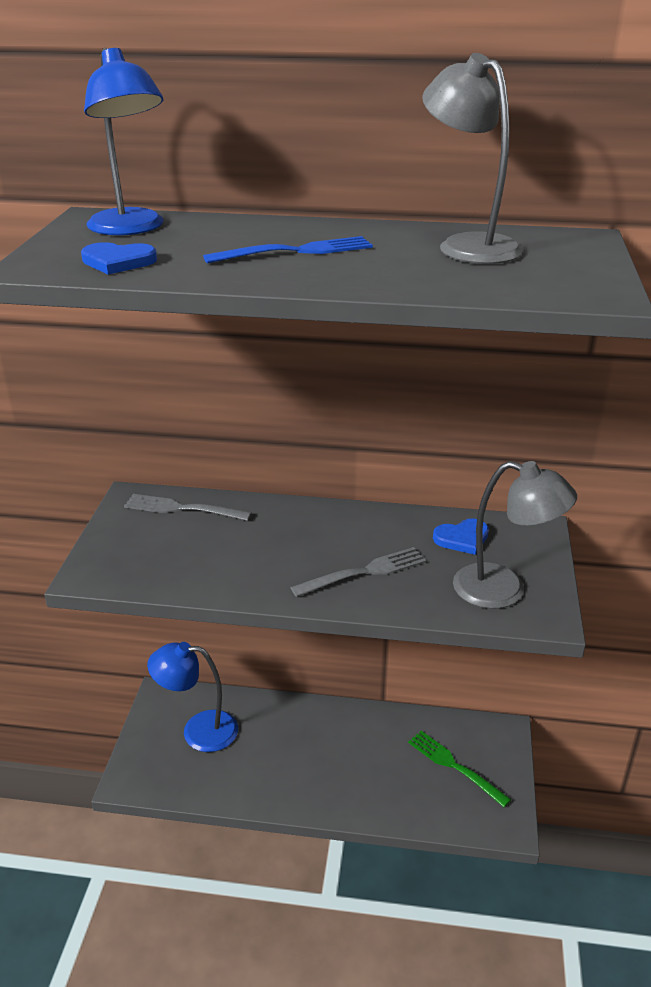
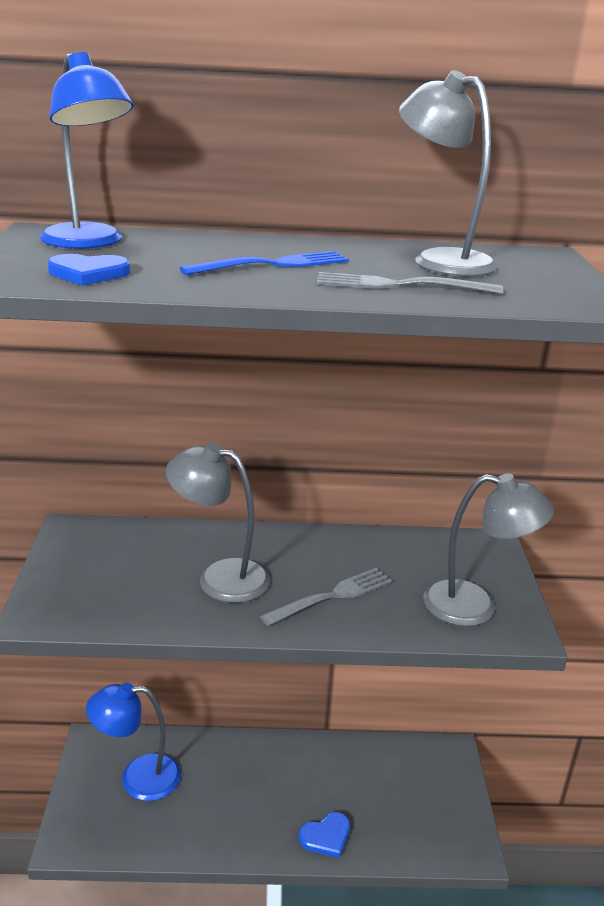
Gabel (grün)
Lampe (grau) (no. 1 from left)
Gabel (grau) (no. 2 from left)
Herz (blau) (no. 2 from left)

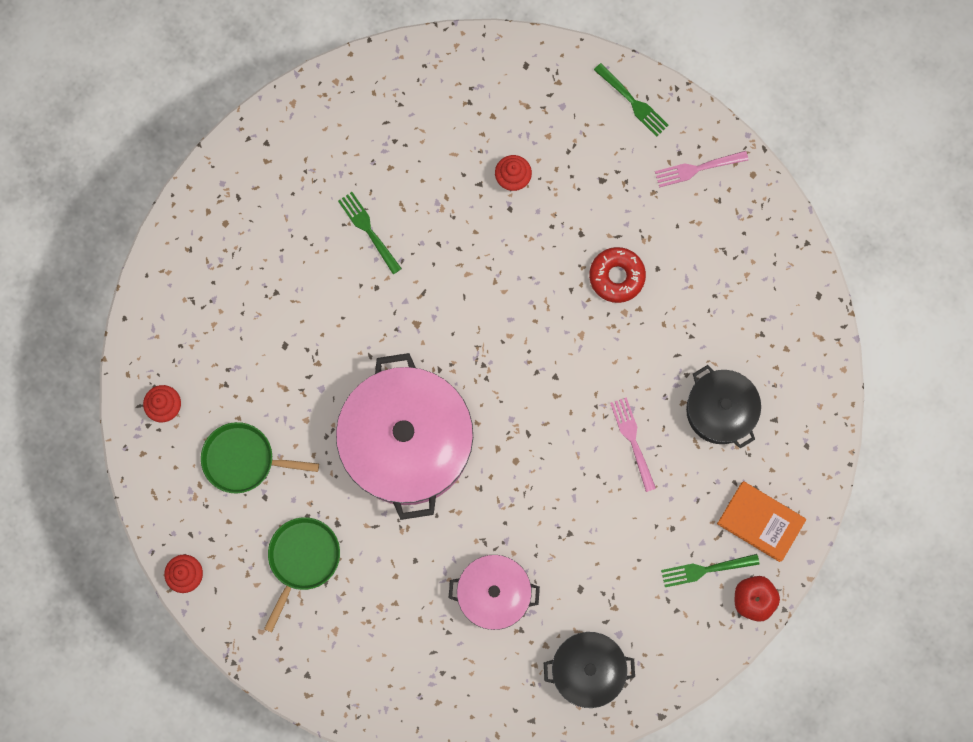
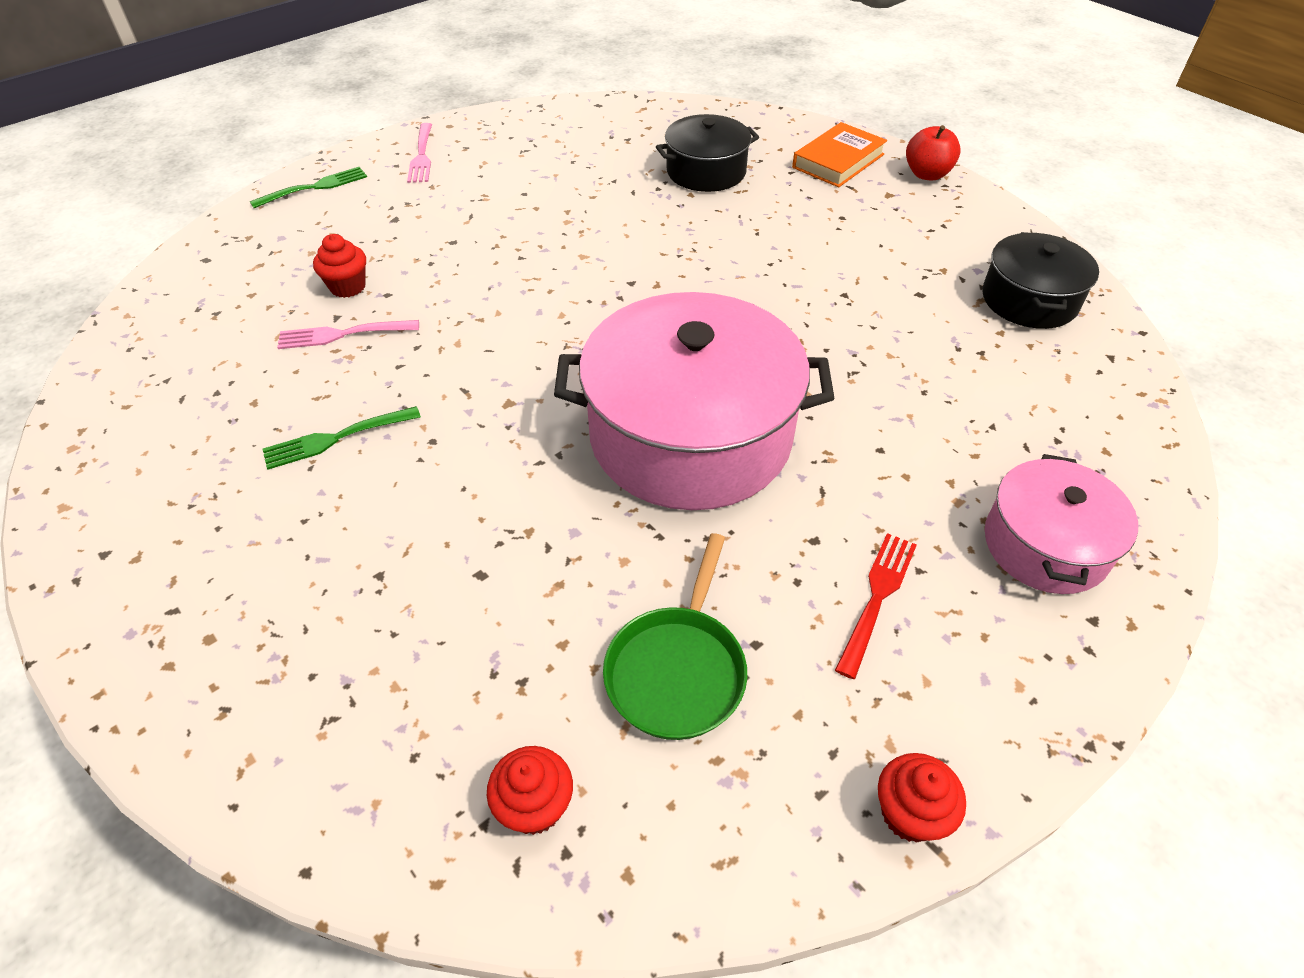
Donut (rot)
Gabel (grün) (no. 3 from left in the first image)
Kochtopf (rosa) (no. 2 from left)
Gabel (rosa) (no. 1 from left)
Gabel (rot)

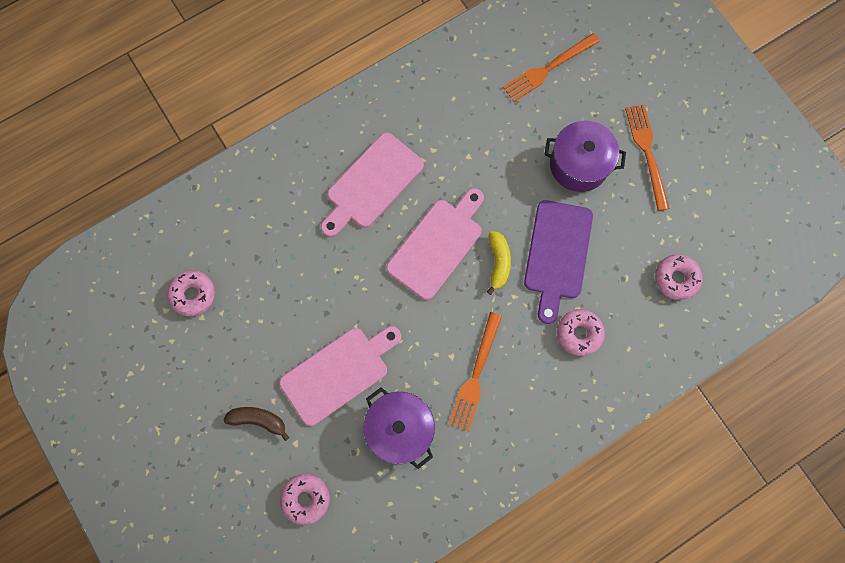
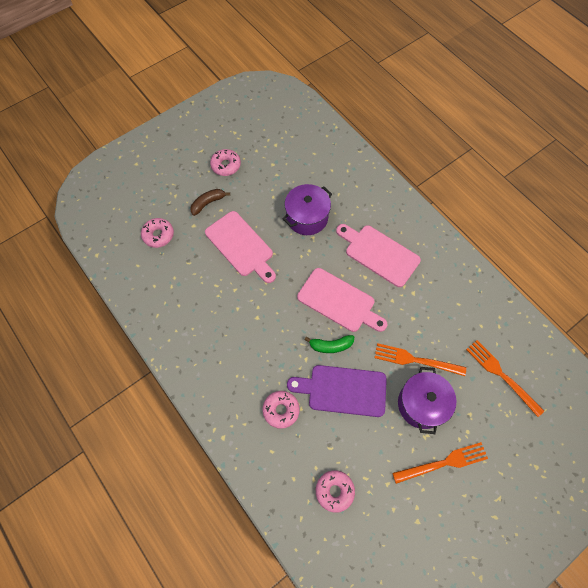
Donut (rosa) (no. 2 from left)
Kochtopf (lila) (no. 1 from left)
Gabel (orange) (no. 1 from left)
Banane (grün)
Banane (braun)

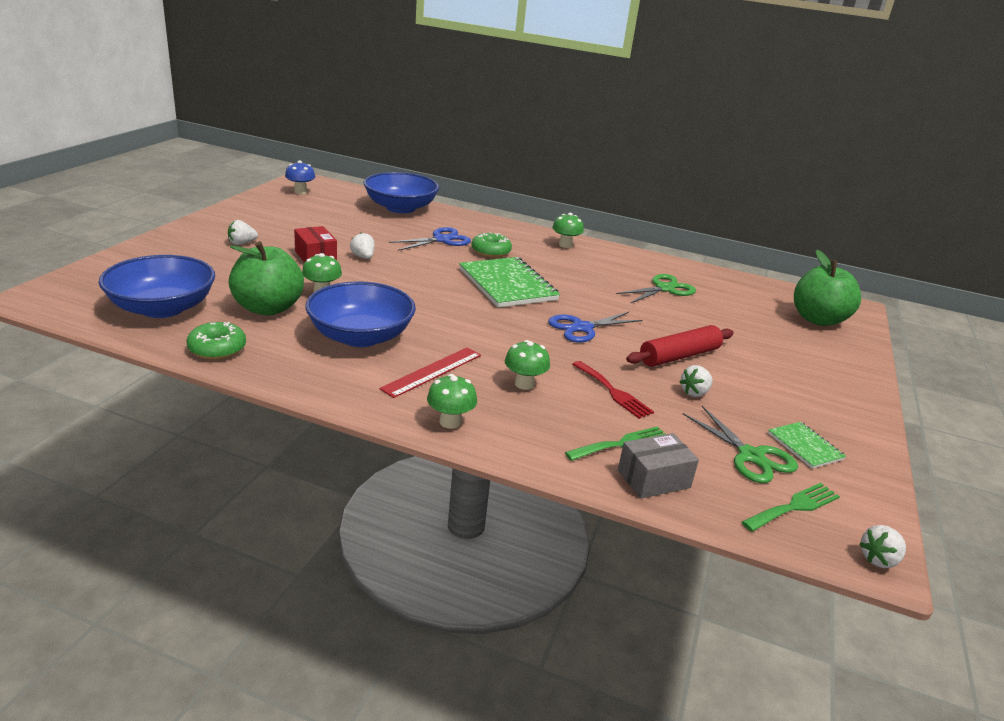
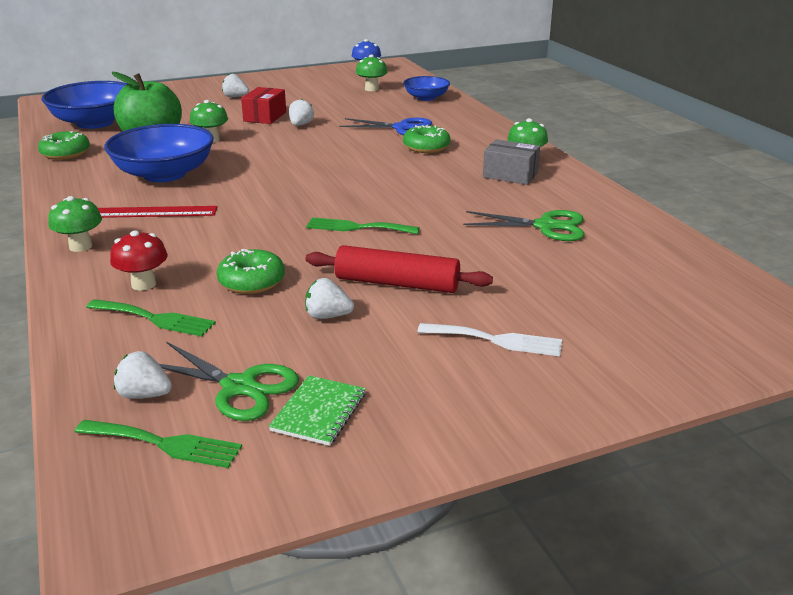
Notizbuch (grün) (no. 1 from left in the first image)
Apfel (grün) (no. 2 from left in the first image)
Pilz (rot)
Gabel (weiß)
Pilz (grün) (no. 3 from left)
Schachtel (grau)
Erdbeere (weiß) (no. 1 from left)
Gabel (grün) (no. 3 from left)
Donut (grün) (no. 2 from left)
Schere (grün) (no. 1 from left)
Schüssel (blau) (no. 3 from left)

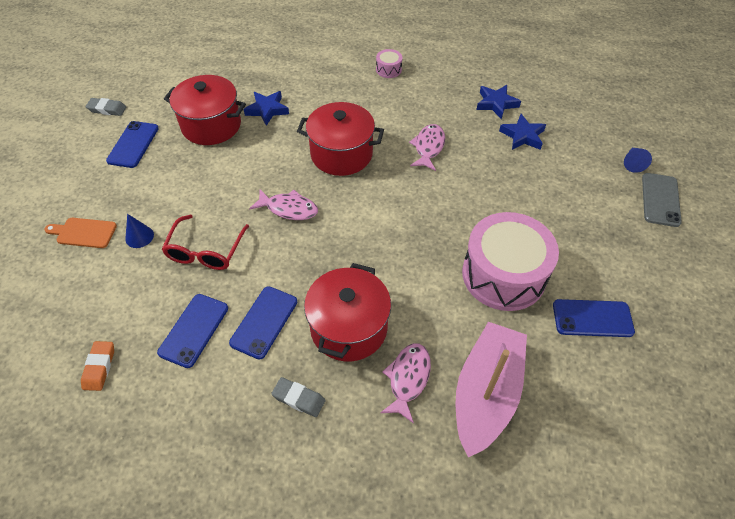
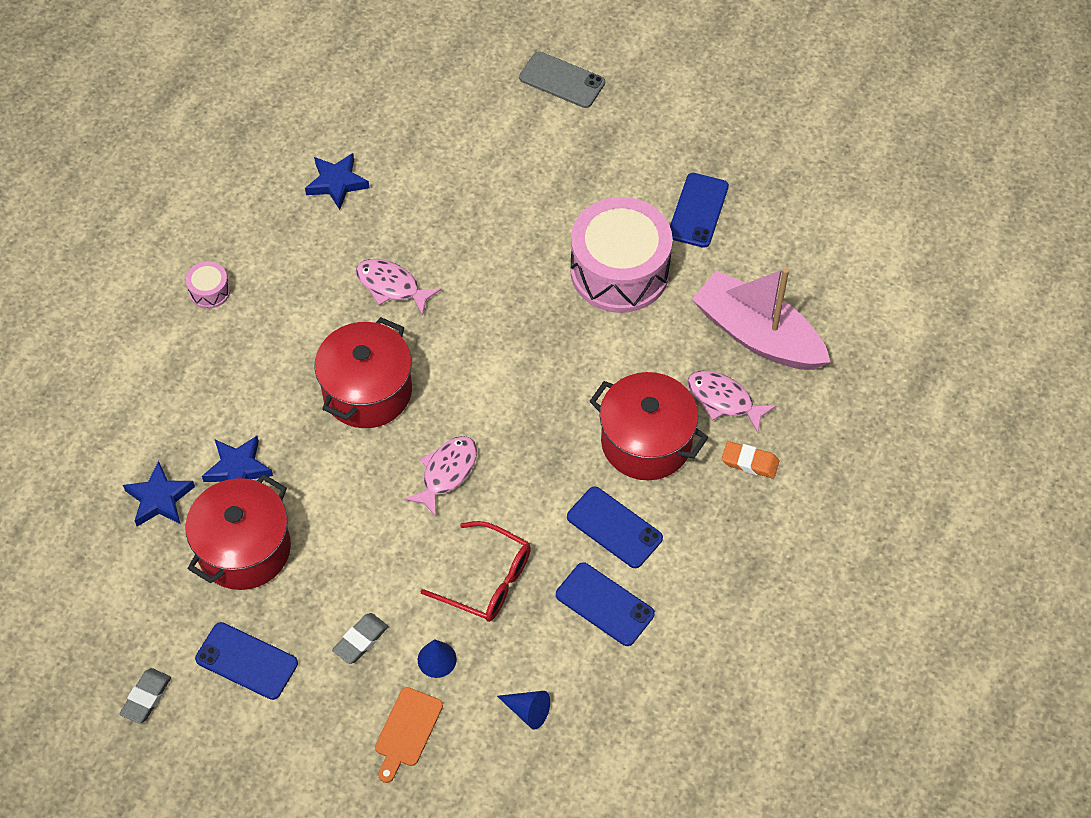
Radiergummi (orange)
Radiergummi (grau) (no. 2 from left)
Stern (blau) (no. 1 from left)
Kegel (blau) (no. 2 from left)

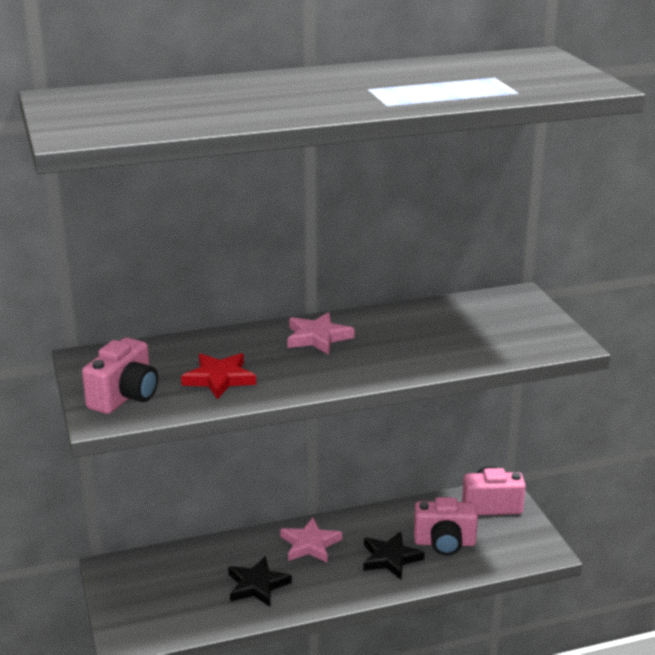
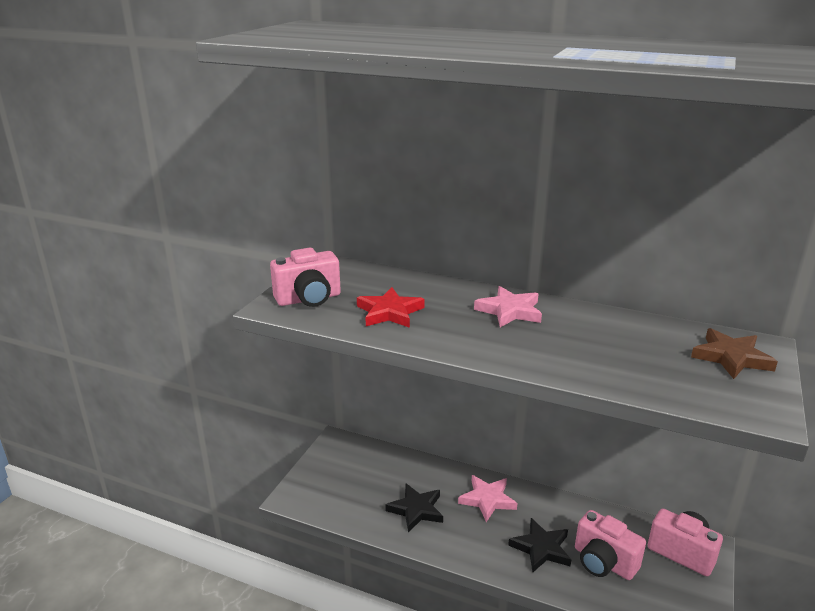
Stern (braun)

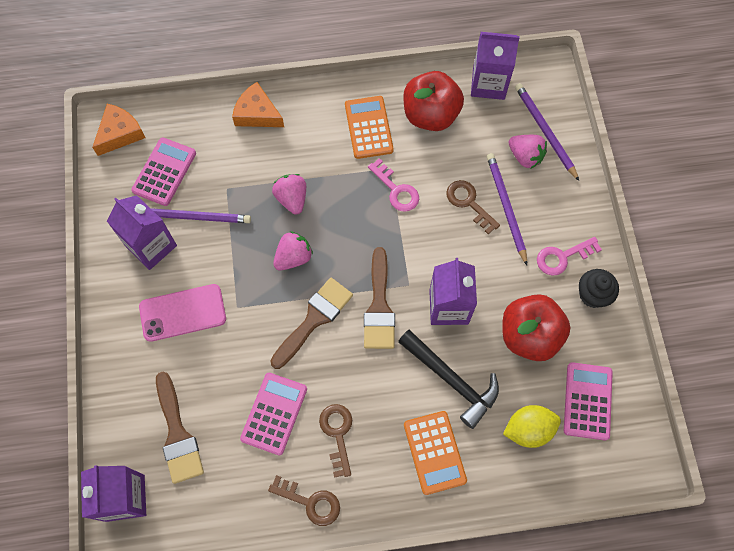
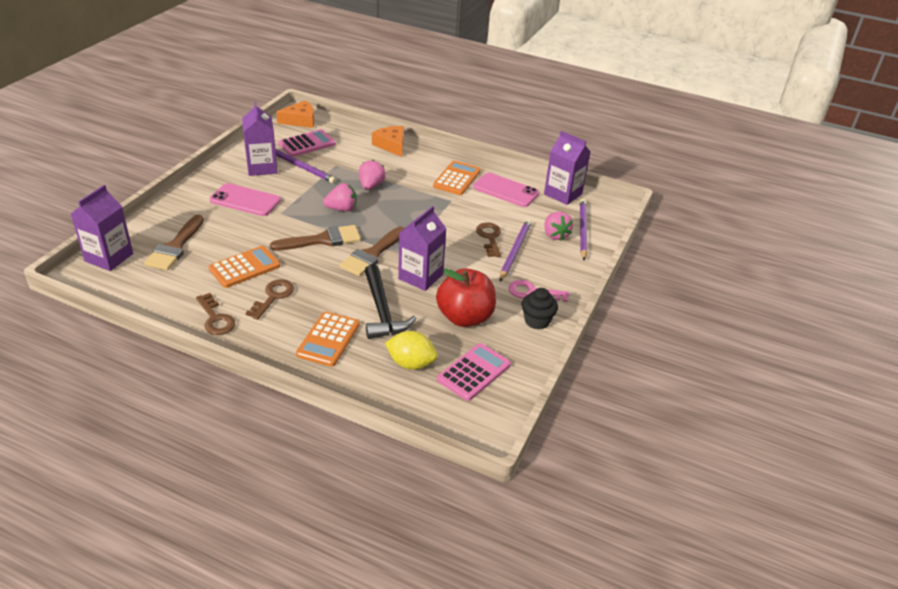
Schlüssel (rosa) (no. 1 from left in the first image)
Handy (rosa) (no. 2 from left)
Taschenrechner (orange) (no. 1 from left)

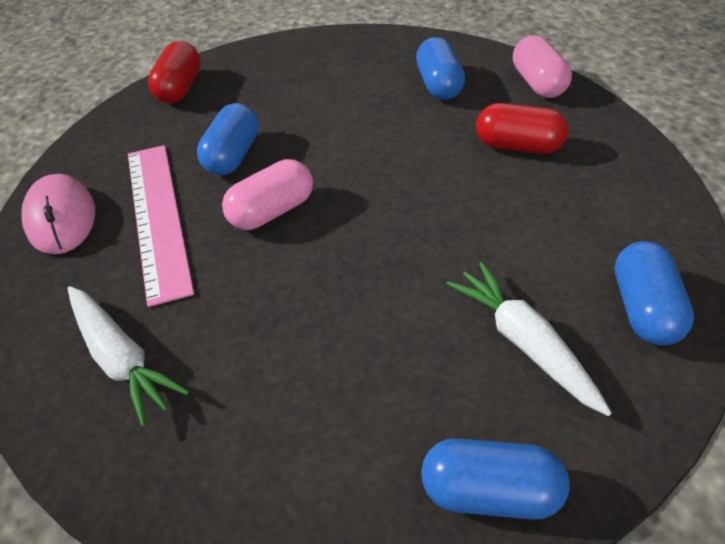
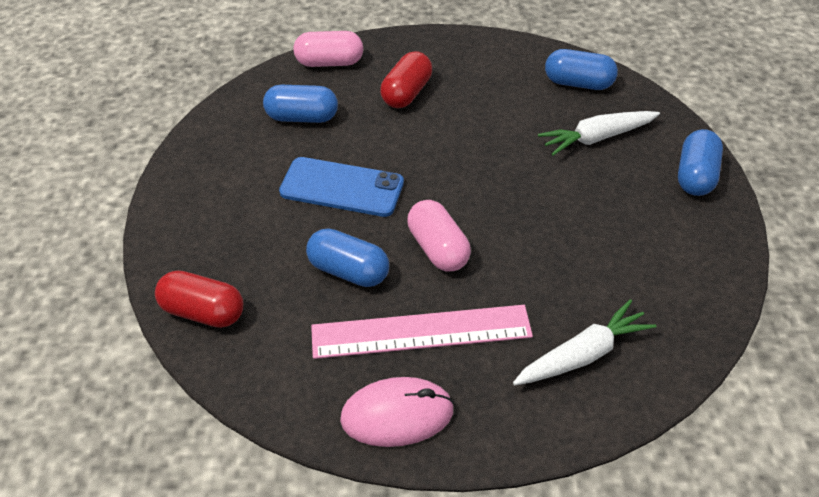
Handy (blau)

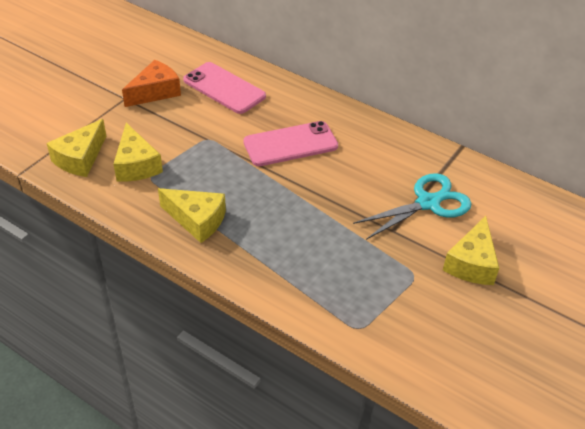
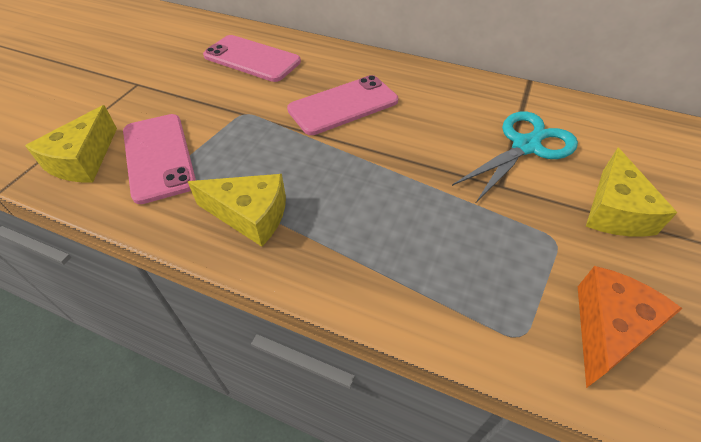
Käse (orange)
Handy (rosa) (no. 1 from left)

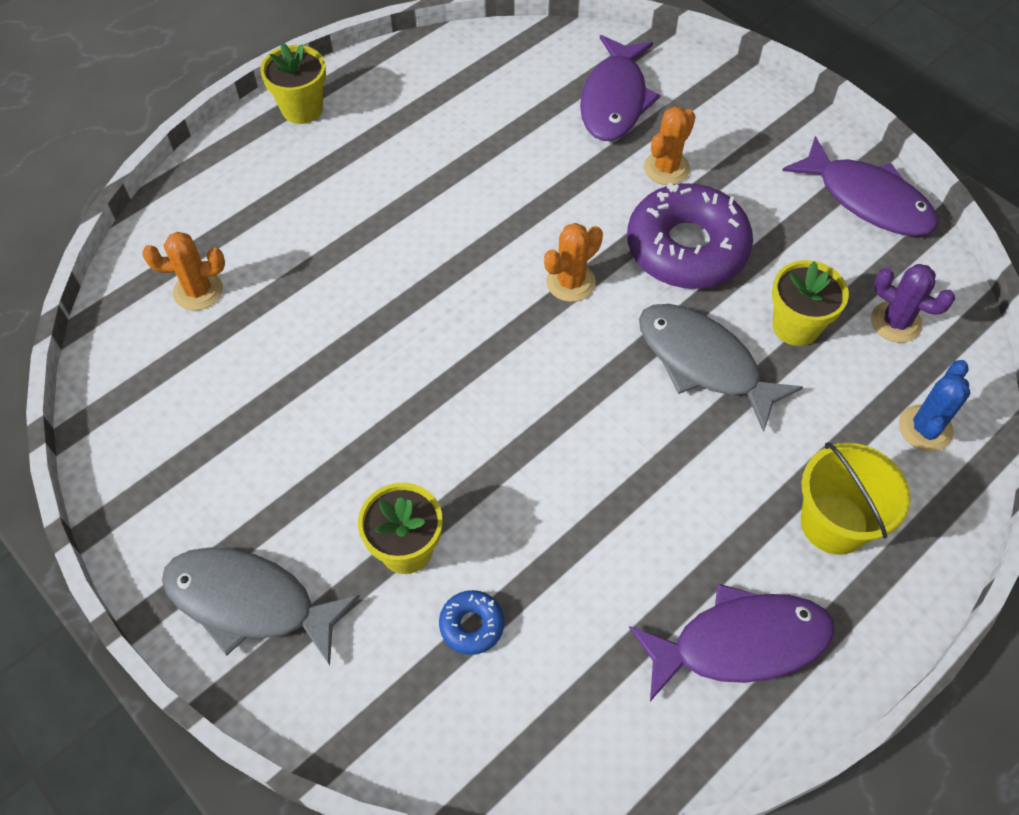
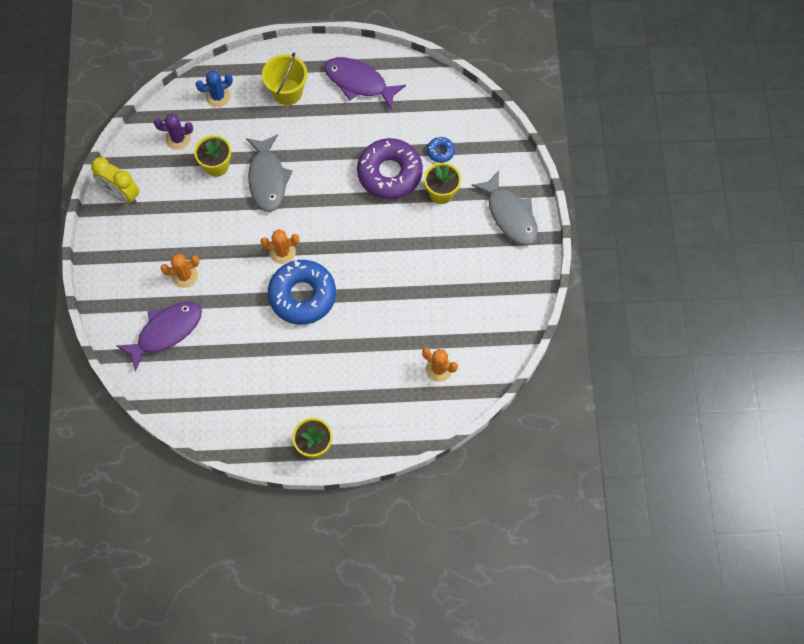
Donut (blau) (no. 1 from left)
Donut (lila)
Wecker (gelb)
Kaktus (lila)

